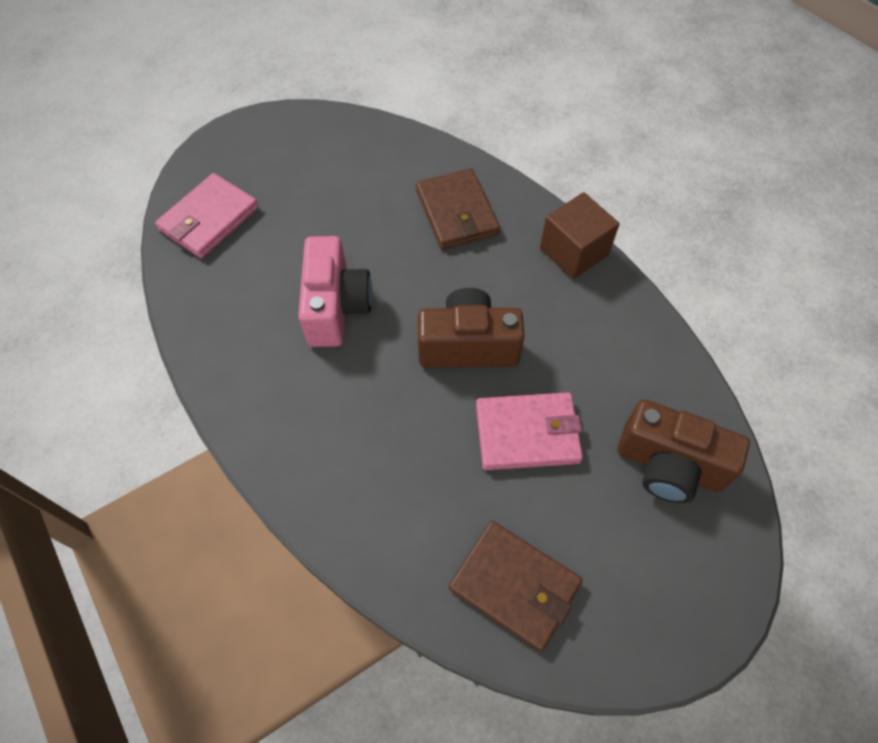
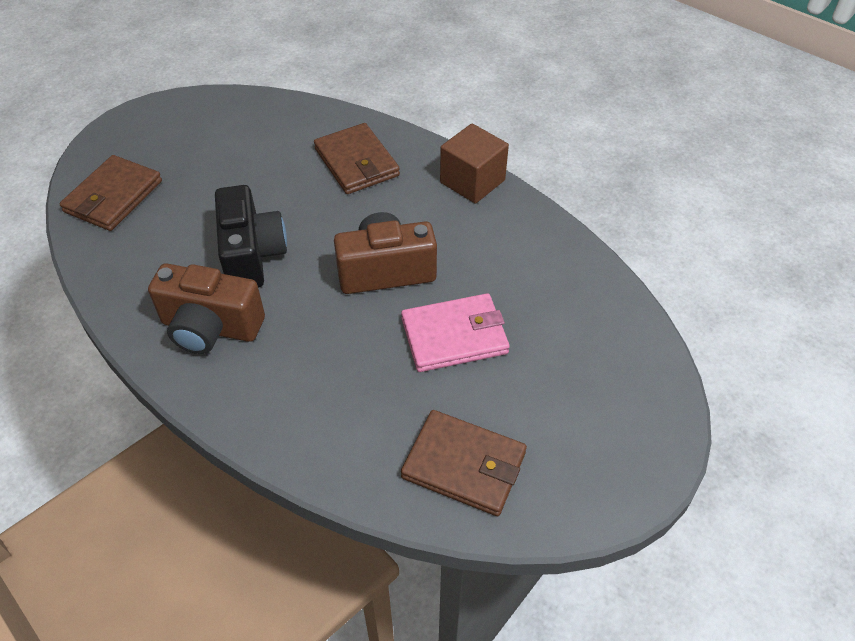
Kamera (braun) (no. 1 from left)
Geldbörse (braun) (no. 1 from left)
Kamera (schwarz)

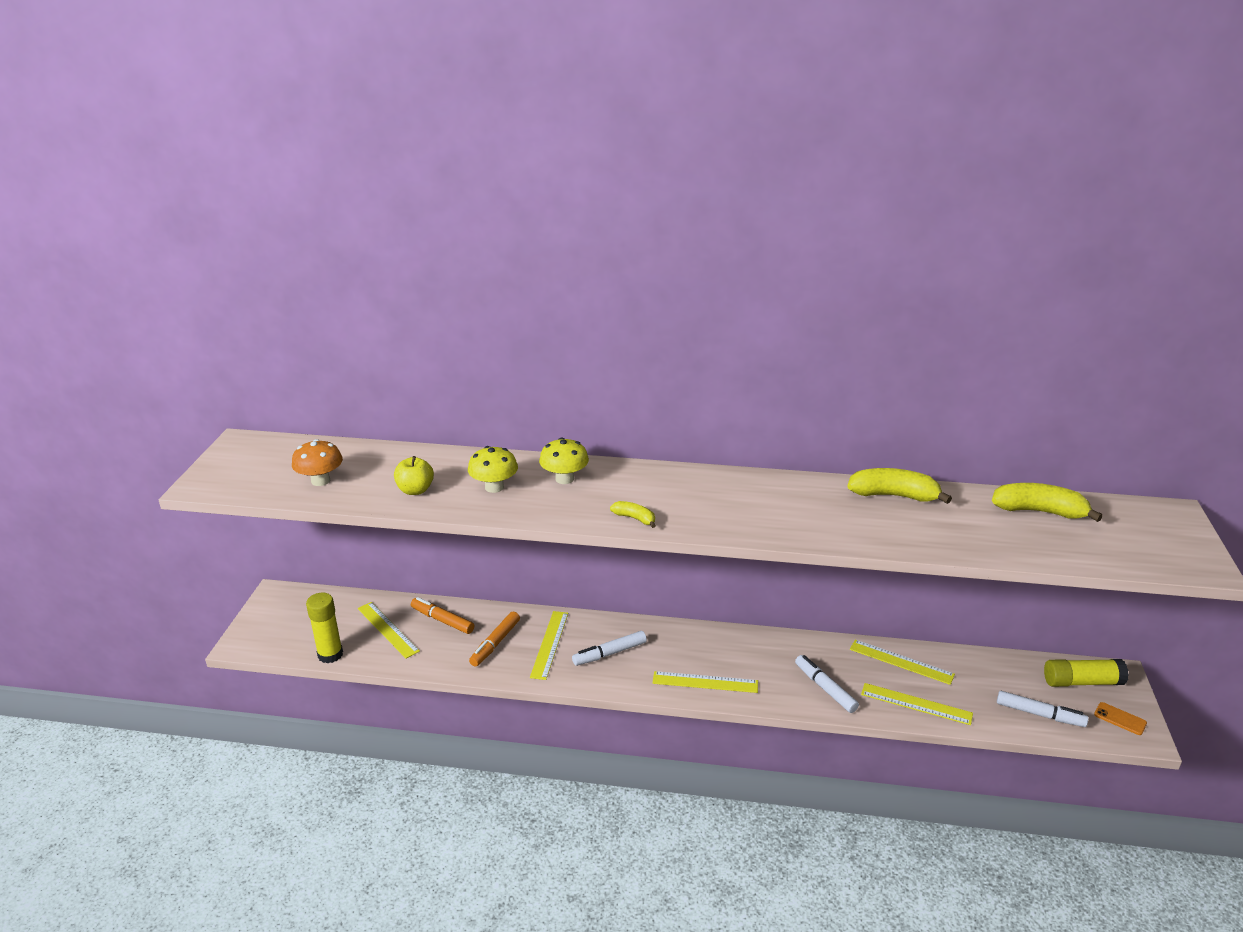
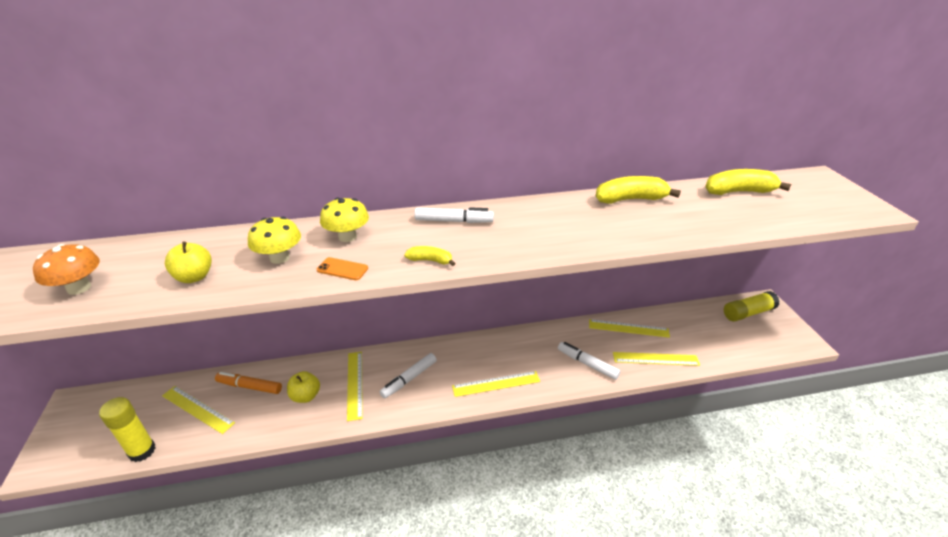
Filzstift (weiß) (no. 2 from left)
Handy (orange)
Apfel (gelb) (no. 2 from left)

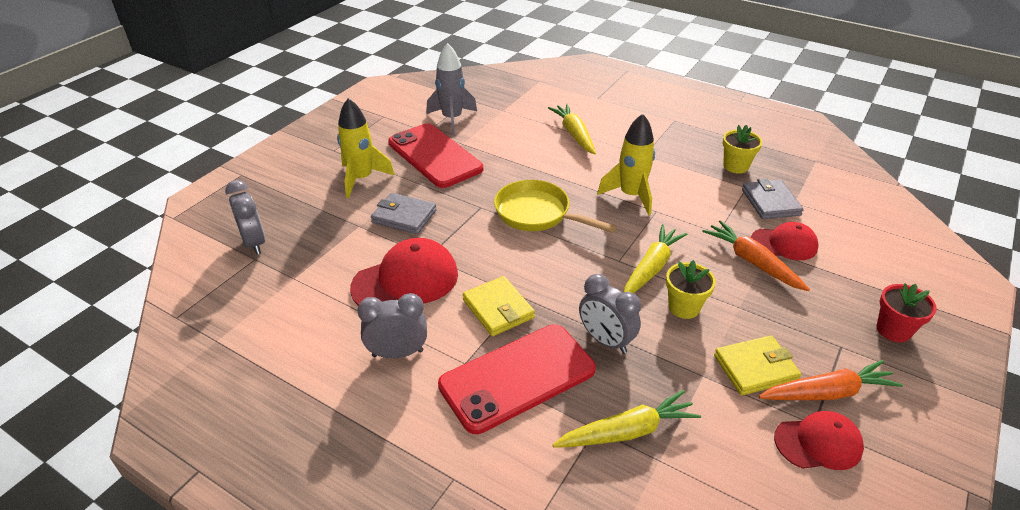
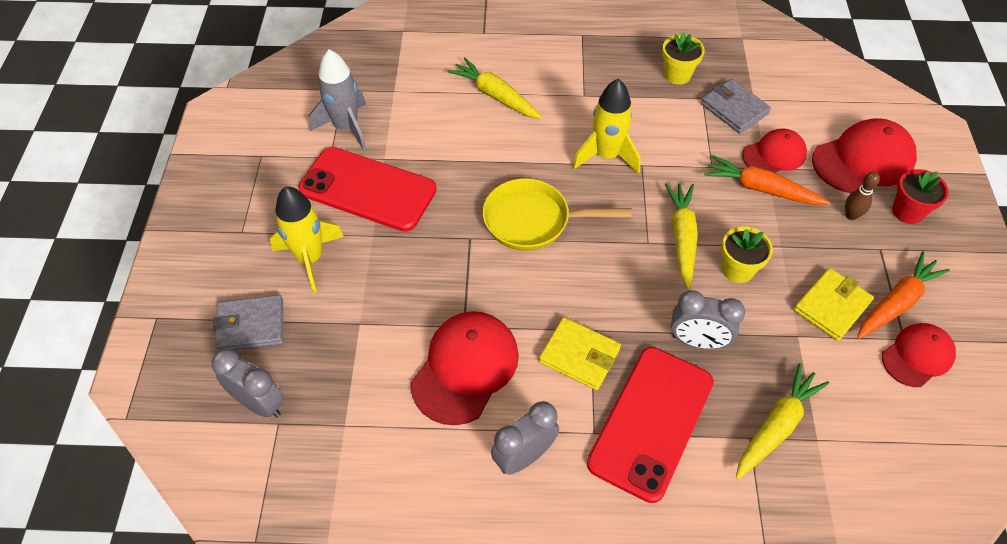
Kappe (rot) (no. 3 from left)
Bowlingkegel (braun)
Geldbörse (grau) (no. 1 from left)

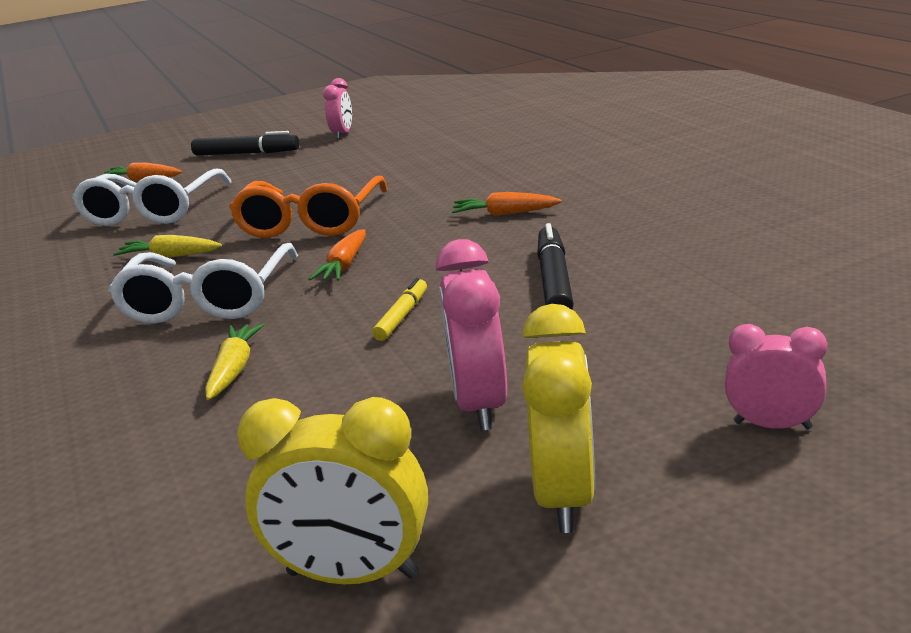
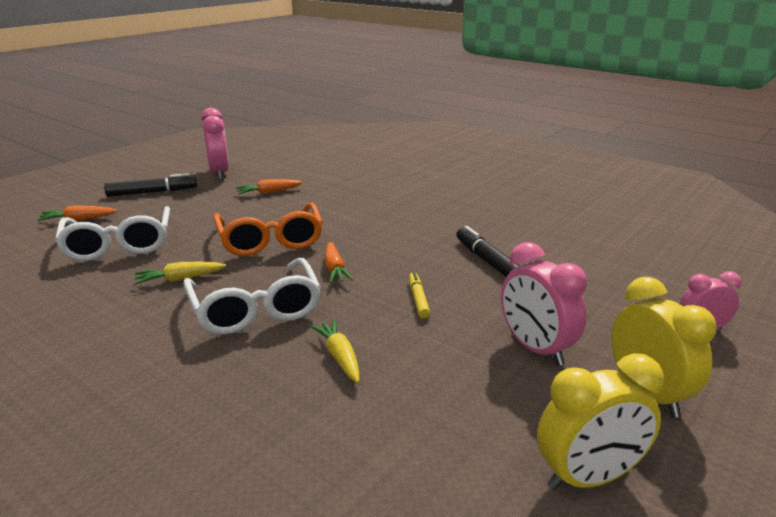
Karotte (orange) (no. 2 from left)
Wecker (rosa) (no. 1 from left)

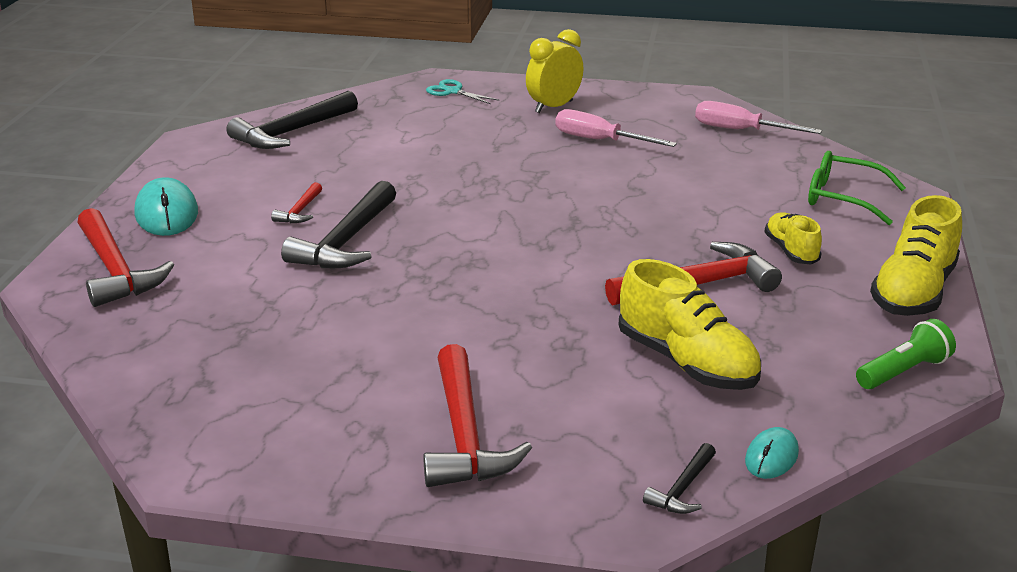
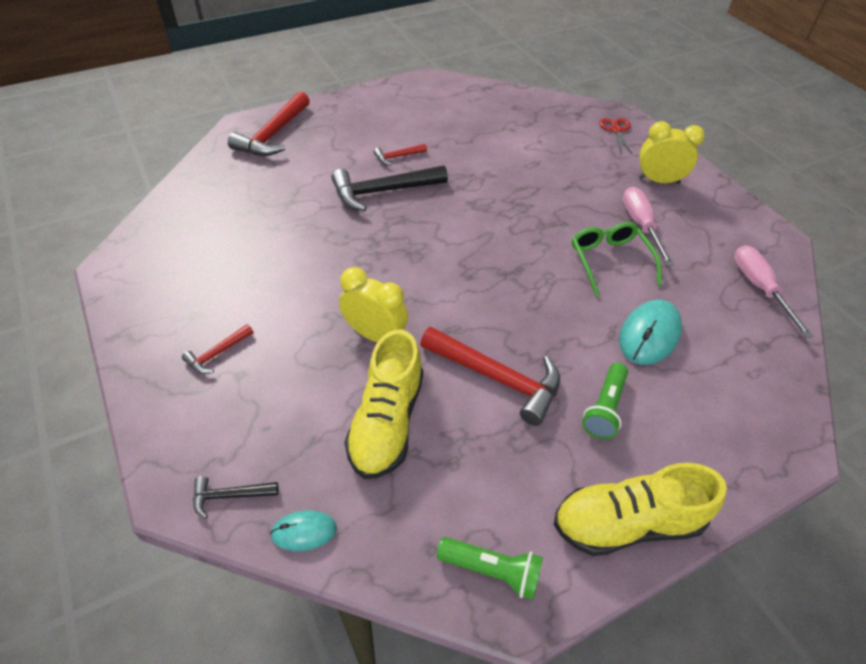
Hammer (schwarz) (no. 1 from left in the first image)
Wecker (gelb) (no. 1 from left)
Computermaus (türkis) (no. 2 from left)
Brille (grün)
Taschenlampe (grün) (no. 2 from left)
Schere (rot)
Hammer (rot) (no. 1 from left)

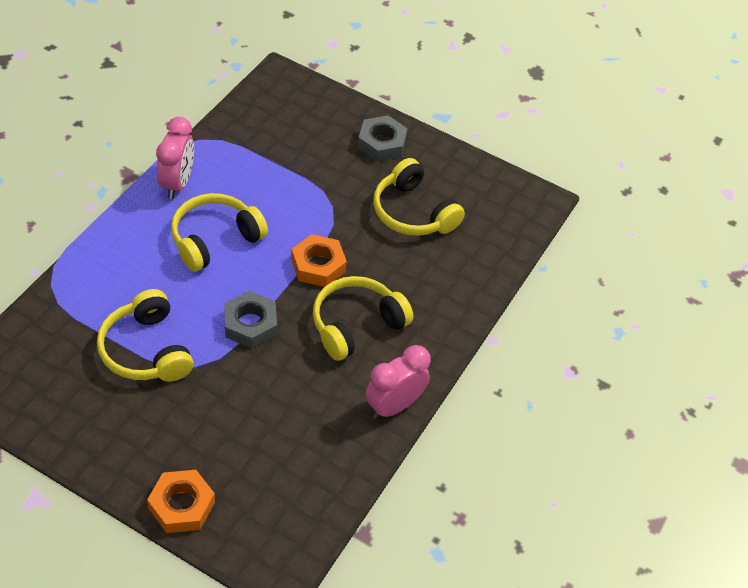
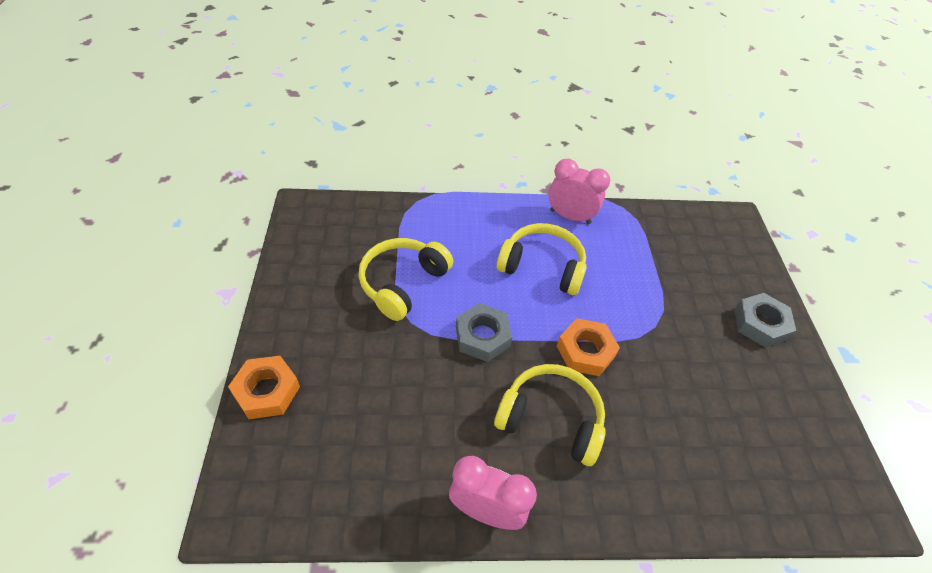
Kopfhörer (gelb) (no. 4 from left in the first image)
Wecker (rosa) (no. 2 from left)

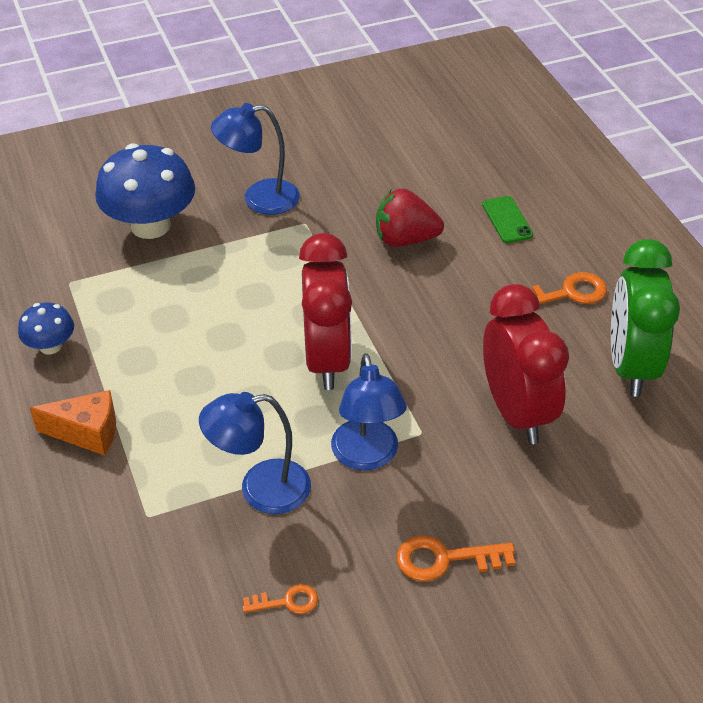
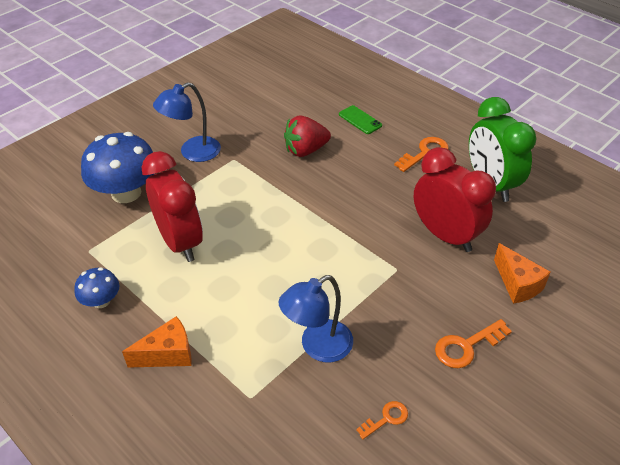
Lampe (blau) (no. 3 from left in the first image)
Käse (orange) (no. 2 from left)
Wecker (rot) (no. 1 from left)

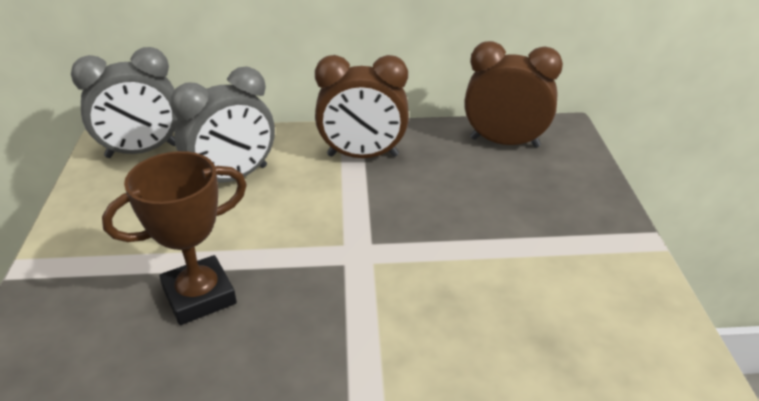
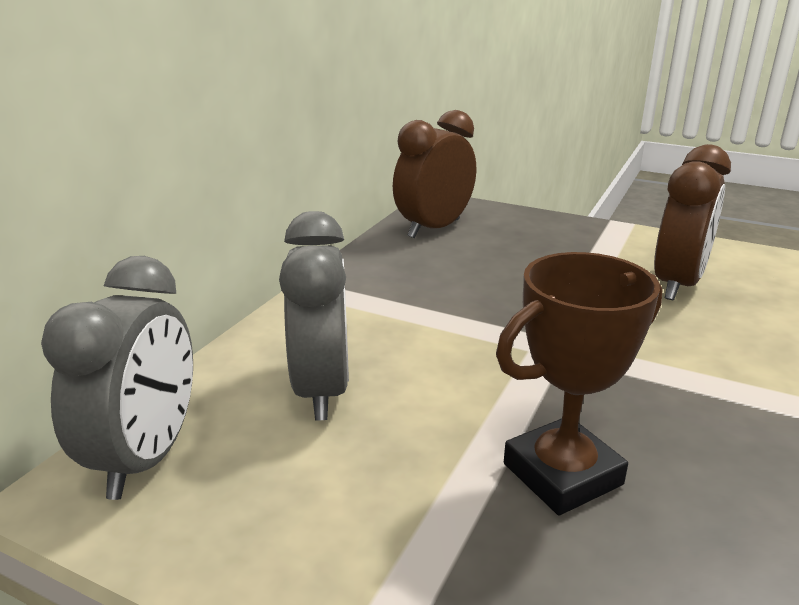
Wecker (braun) (no. 2 from left)
Pokal (braun)

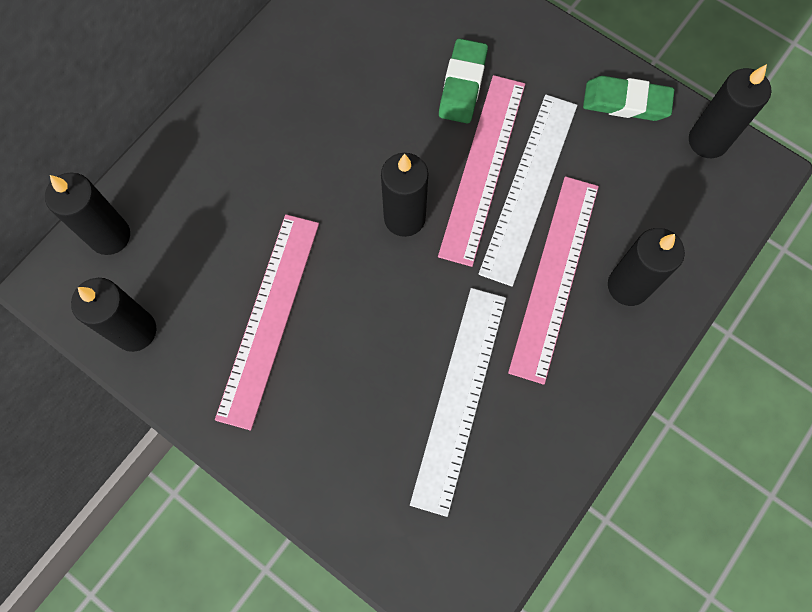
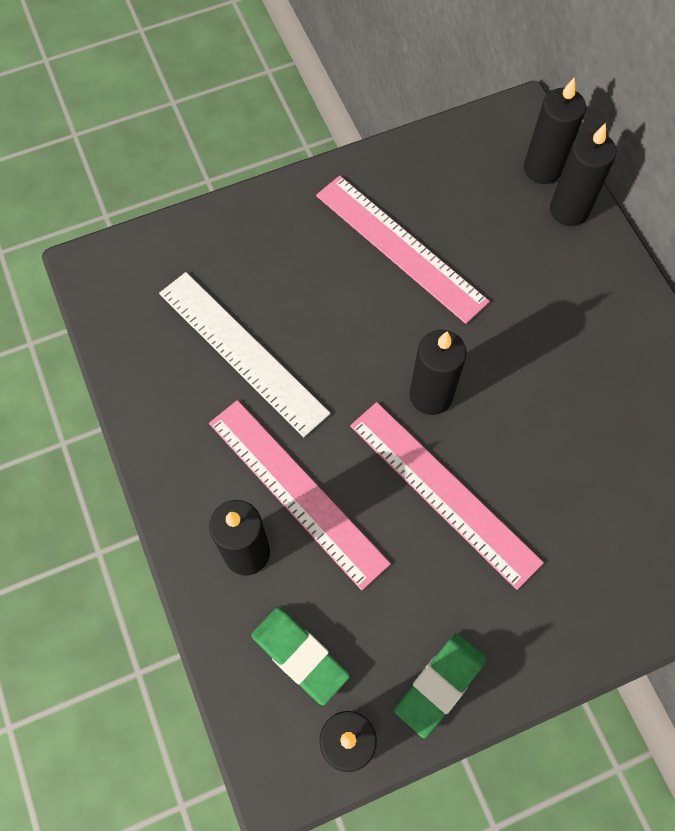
Lineal (weiß) (no. 2 from left in the first image)
Kerze (schwarz) (no. 5 from left)
Radiergummi (grün) (no. 1 from left)

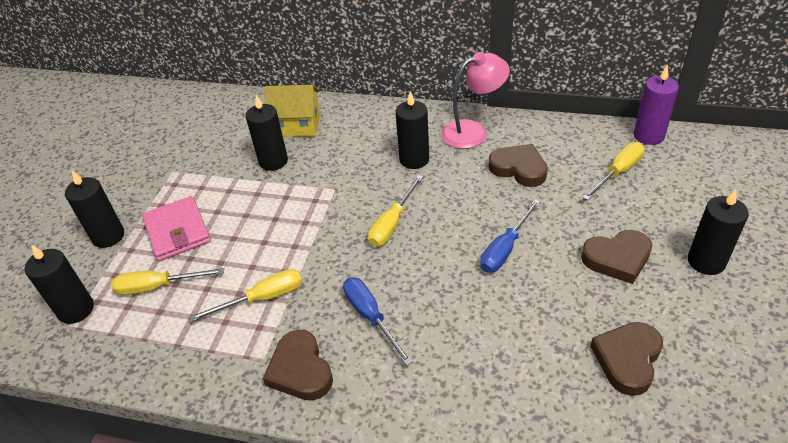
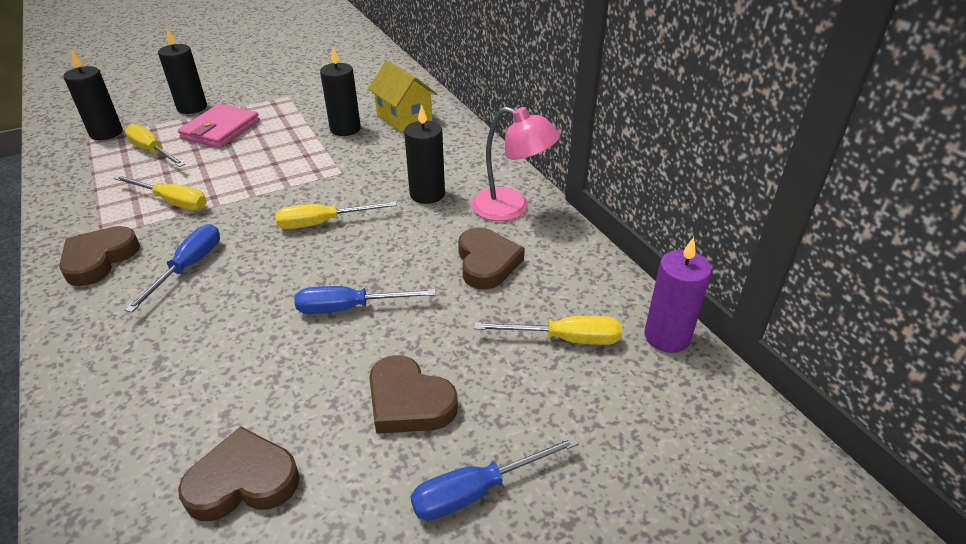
Schraubenzieher (blau) (no. 3 from left)

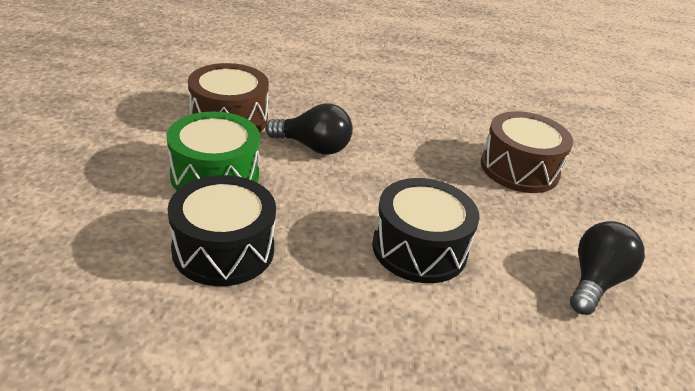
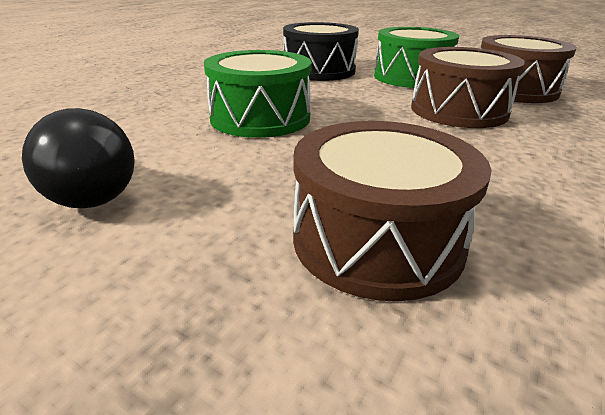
Trommel (braun) (no. 2 from left)
Trommel (grün) (no. 1 from left)

